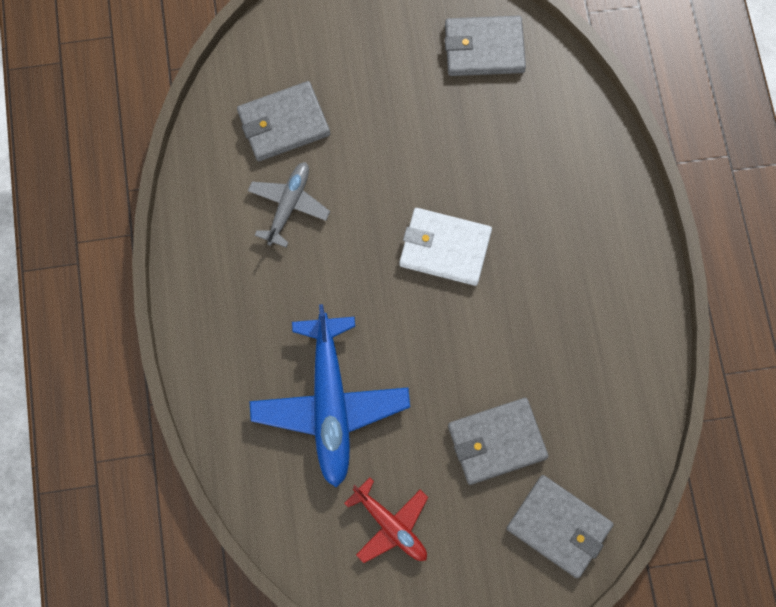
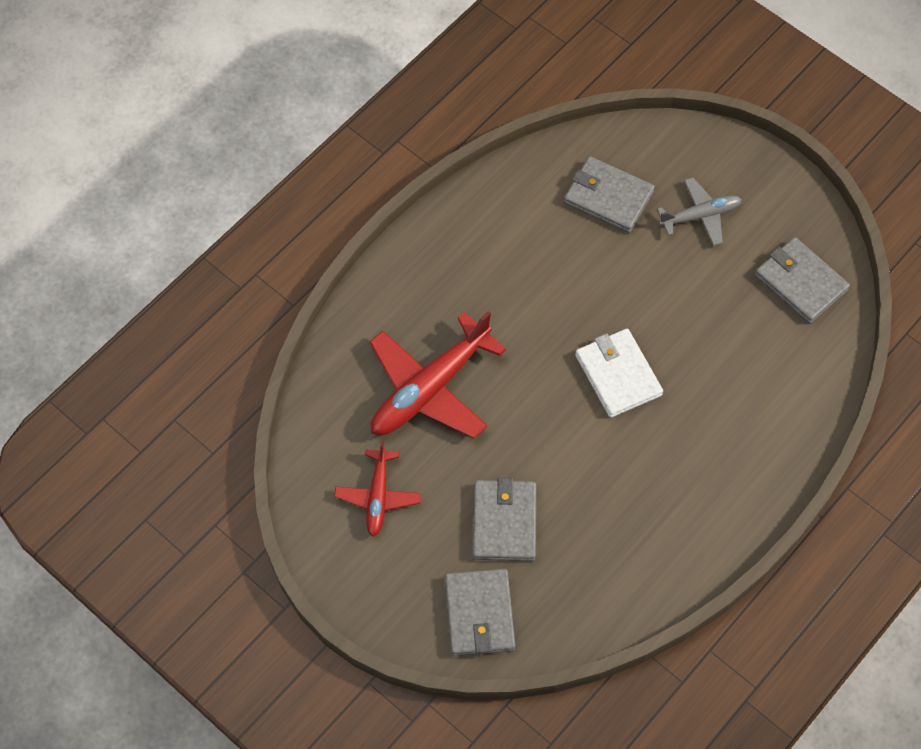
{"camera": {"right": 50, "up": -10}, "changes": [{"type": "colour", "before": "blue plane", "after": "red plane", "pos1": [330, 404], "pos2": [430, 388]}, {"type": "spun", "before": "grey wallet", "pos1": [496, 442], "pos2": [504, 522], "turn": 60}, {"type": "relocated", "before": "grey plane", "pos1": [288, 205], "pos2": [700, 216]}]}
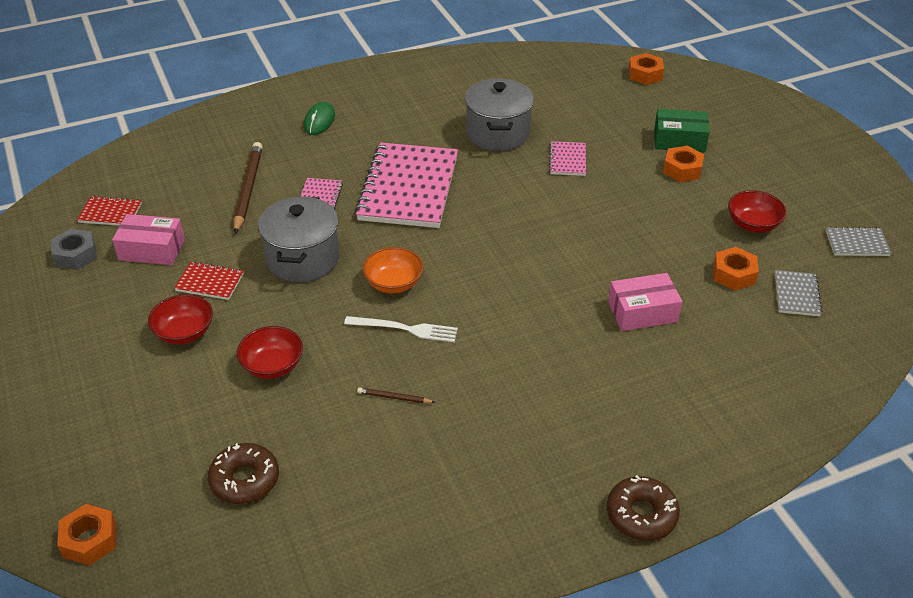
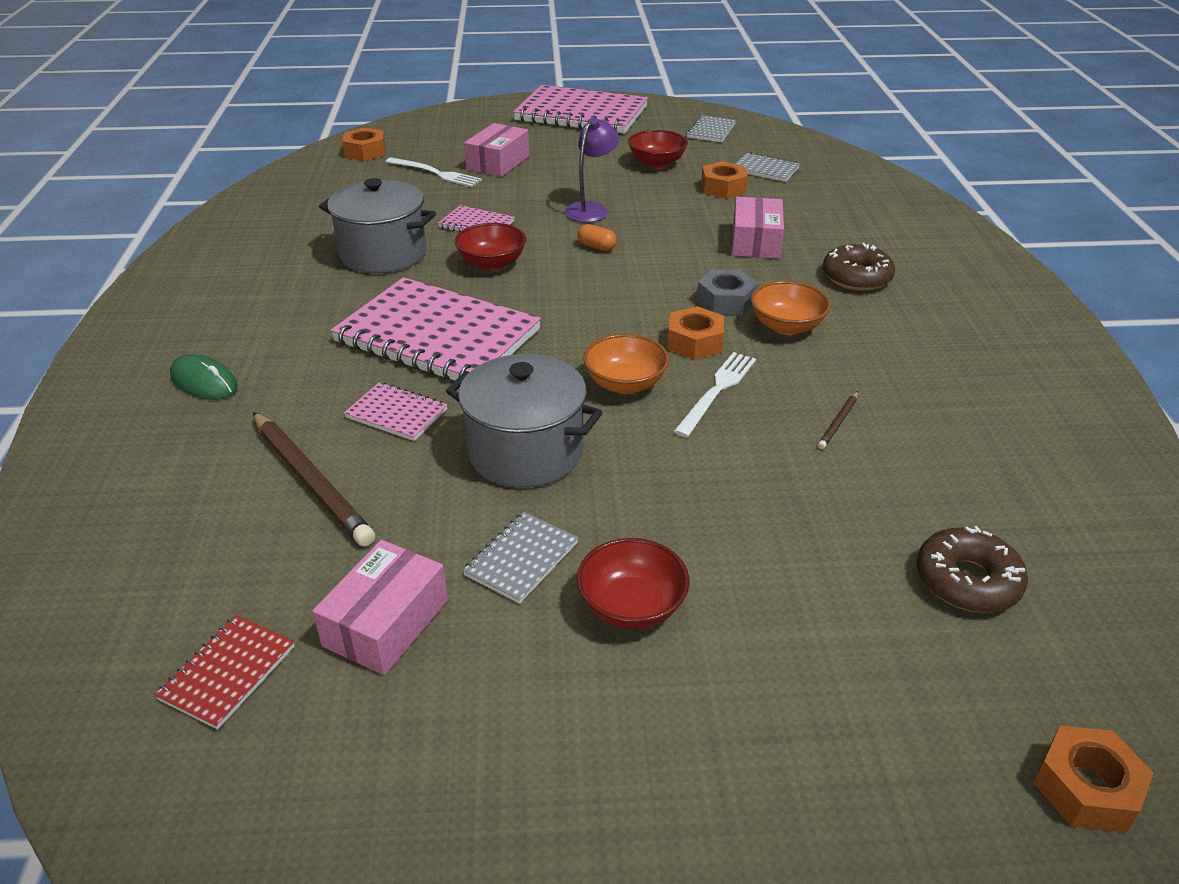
{"camera": {"right": -70, "up": -5}, "changes": [{"type": "spun", "before": "brown pencil", "pos1": [248, 189], "pos2": [311, 481], "turn": -150}, {"type": "appeared", "after": "white fork", "pos2": [435, 173]}, {"type": "relocated", "before": "red bowl", "pos1": [272, 366], "pos2": [492, 263]}, {"type": "colour", "before": "red notebook", "after": "grey notebook", "pos1": [210, 282], "pos2": [521, 559]}, {"type": "colour", "before": "green box", "after": "pink box", "pos1": [679, 140], "pos2": [498, 163]}, {"type": "appeared", "after": "pink notebook", "pos2": [581, 114]}, {"type": "appeared", "after": "purple lamp", "pos2": [591, 209]}, {"type": "appeared", "after": "orange capsule", "pos2": [596, 247]}, {"type": "relocated", "before": "orange nut", "pos1": [682, 169], "pos2": [694, 342]}, {"type": "relocated", "before": "grey nut", "pos1": [76, 255], "pos2": [726, 301]}, {"type": "appeared", "after": "orange bowl", "pos2": [786, 326]}, {"type": "relocated", "before": "brown donut", "pos1": [641, 514], "pos2": [856, 277]}]}
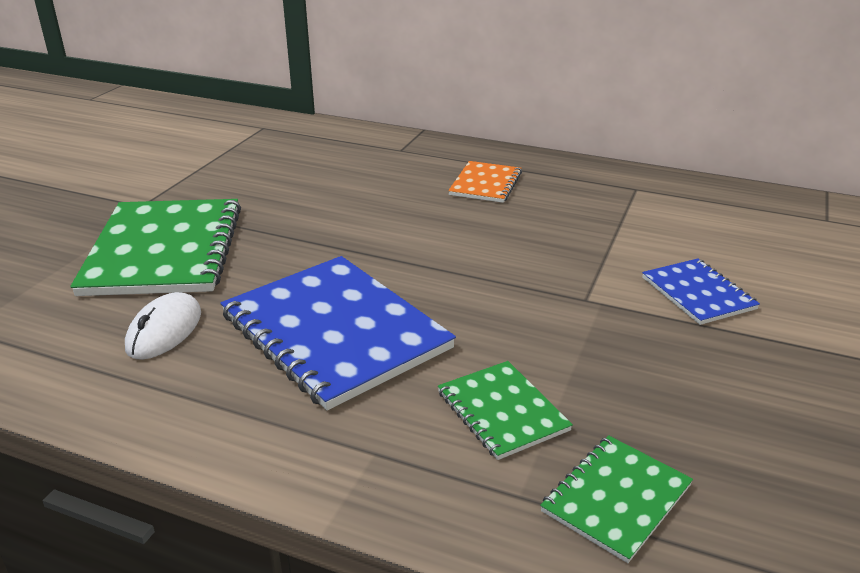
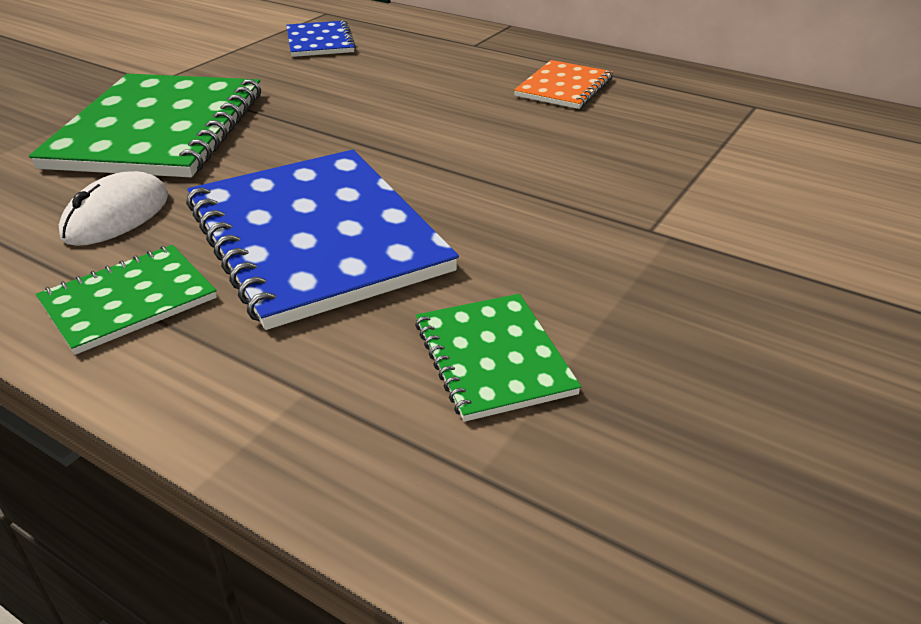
{"camera": {"right": 10, "up": 5}, "changes": [{"type": "relocated", "before": "green notebook", "pos1": [616, 498], "pos2": [129, 300]}, {"type": "relocated", "before": "blue notebook", "pos1": [698, 293], "pos2": [320, 41]}]}
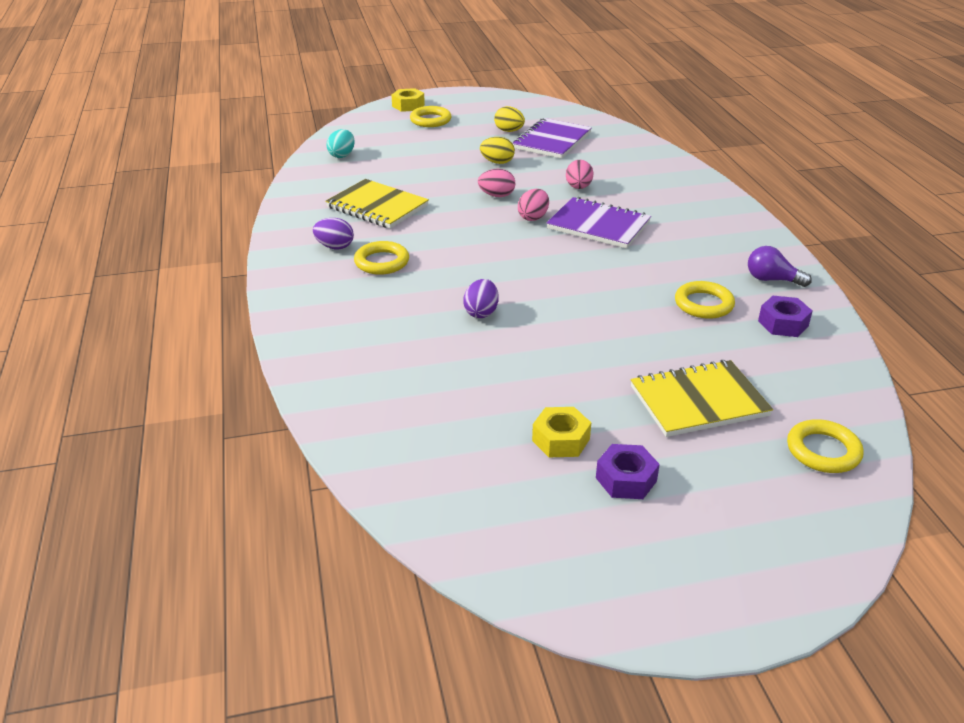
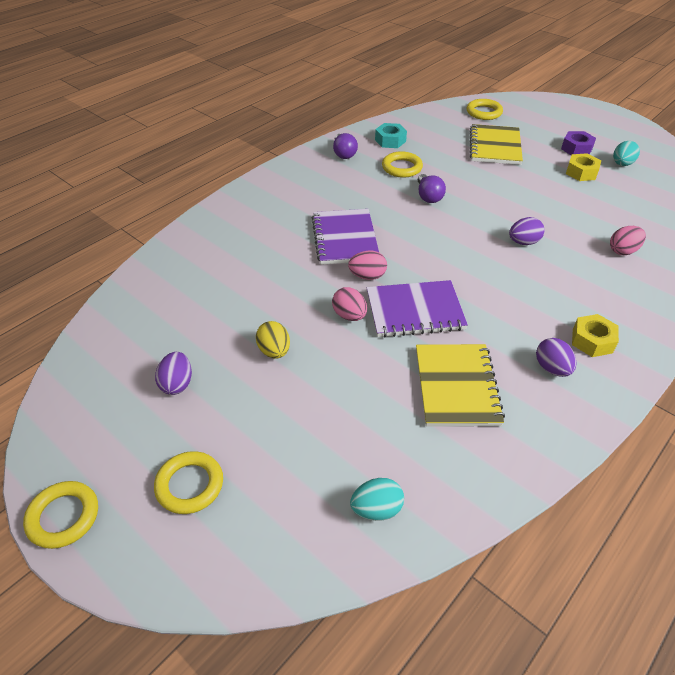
{"camera": {"right": -125, "up": 10}, "changes": [{"type": "relocated", "before": "yellow ring", "pos1": [382, 262], "pos2": [63, 517]}, {"type": "colour", "before": "yellow egg", "after": "purple egg", "pos1": [509, 131], "pos2": [177, 384]}, {"type": "relocated", "before": "purple notebook", "pos1": [552, 141], "pos2": [414, 311]}, {"type": "colour", "before": "purple nut", "after": "turquoise nut", "pos1": [783, 323], "pos2": [390, 141]}, {"type": "appeared", "after": "purple light bulb", "pos2": [428, 196]}, {"type": "spun", "before": "yellow notebook", "pos1": [698, 401], "pos2": [495, 146], "turn": 60}, {"type": "relocated", "before": "yellow nut", "pos1": [408, 105], "pos2": [592, 341]}, {"type": "relocated", "before": "pink egg", "pos1": [578, 187], "pos2": [623, 251]}, {"type": "appeared", "after": "turquoise egg", "pos2": [622, 164]}]}
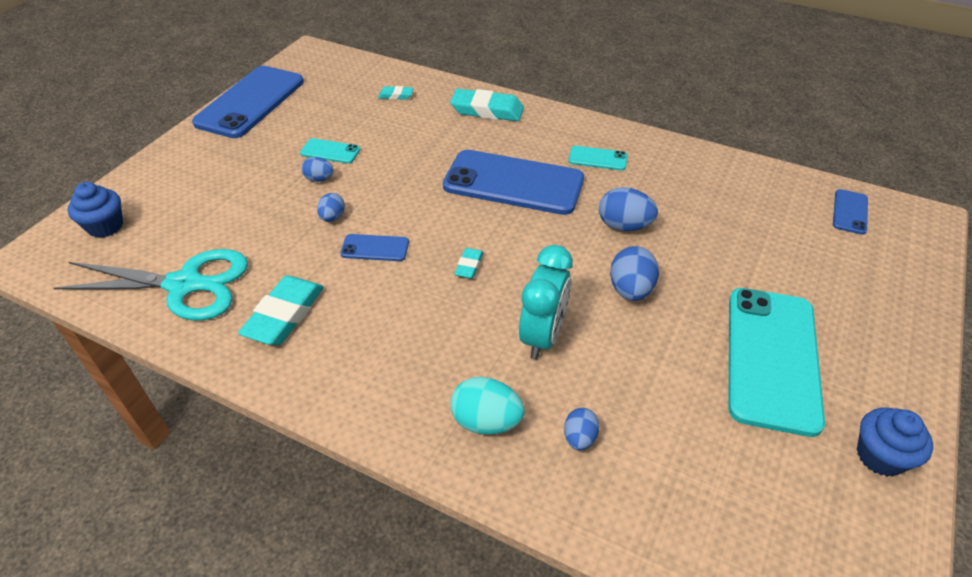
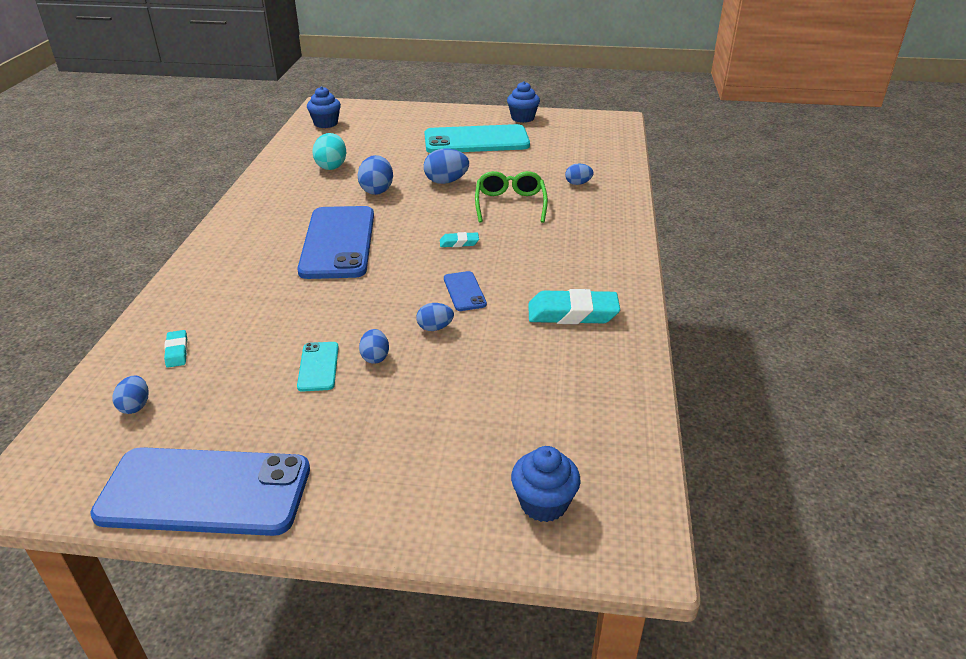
{"camera": {"right": -110, "up": -10}, "changes": [{"type": "appeared", "after": "blue egg", "pos2": [135, 406]}, {"type": "exchanged", "before": "blue phone", "after": "blue cupcake", "pos1": [850, 212], "pos2": [326, 123]}, {"type": "relocated", "before": "turquoise egg", "pos1": [486, 421], "pos2": [331, 166]}, {"type": "exchanged", "before": "turquoise clock", "after": "green glasses", "pos1": [542, 336], "pos2": [510, 204]}, {"type": "missing", "before": "turquoise scissors", "pos1": [184, 285]}, {"type": "missing", "before": "turquoise eraser", "pos1": [487, 110]}, {"type": "missing", "before": "turquoise phone", "pos1": [597, 158]}]}
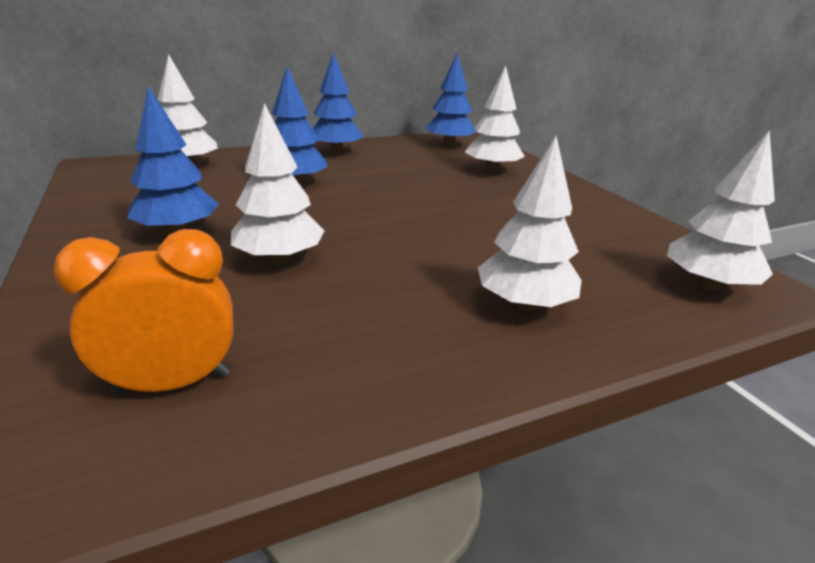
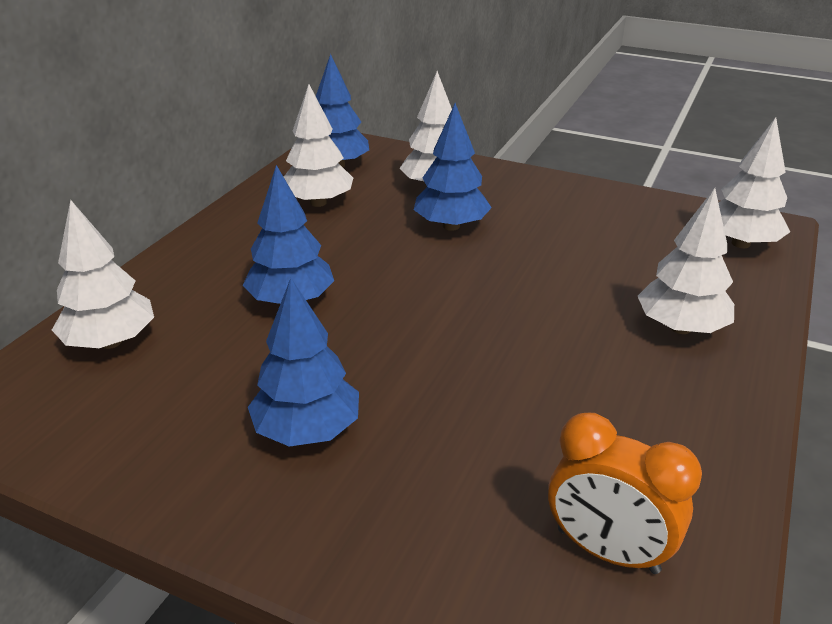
{"camera": {"right": -40, "up": 5}, "changes": [{"type": "relocated", "before": "white tree", "pos1": [280, 259], "pos2": [318, 202]}, {"type": "relocated", "before": "blue tree", "pos1": [336, 152], "pos2": [451, 226]}, {"type": "spun", "before": "orange clock", "pos1": [173, 383], "pos2": [607, 551], "turn": -90}]}
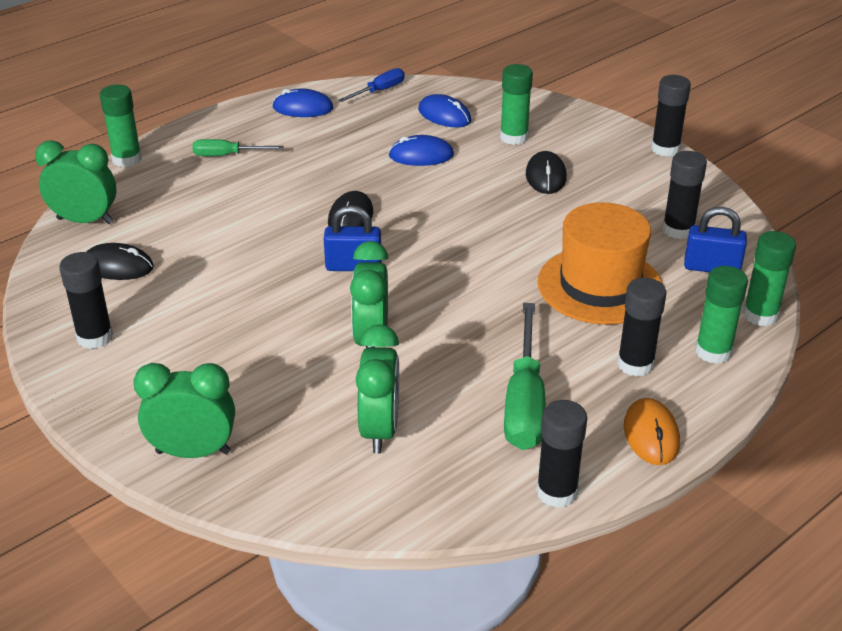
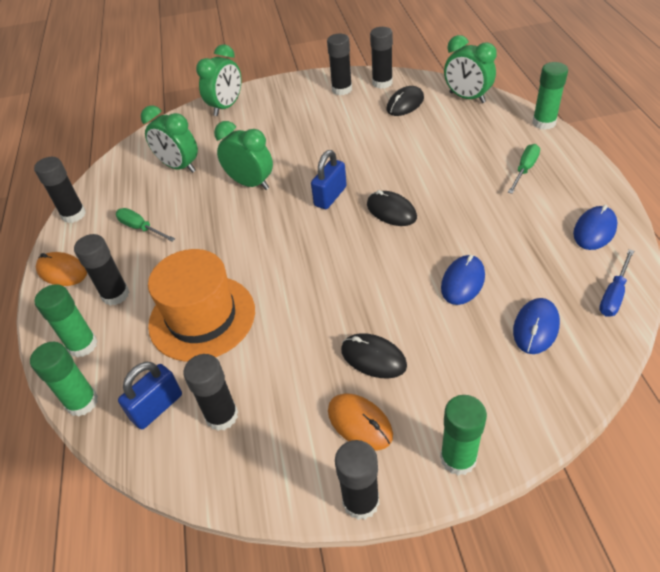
{"camera": {"right": 125, "up": 10}, "changes": [{"type": "size", "before": "green screwdriver", "pos1": [524, 402], "pos2": [141, 228], "scale": 0.56}, {"type": "appeared", "after": "orange mouse", "pos2": [360, 423]}, {"type": "appeared", "after": "black glue stick", "pos2": [382, 83]}, {"type": "relocated", "before": "green glue stick", "pos1": [514, 137], "pos2": [458, 458]}, {"type": "spun", "before": "green clock", "pos1": [85, 221], "pos2": [467, 97], "turn": 90}, {"type": "spun", "before": "blue mouse", "pos1": [444, 115], "pos2": [535, 327], "turn": -45}, {"type": "spun", "before": "blue screwdriver", "pos1": [379, 91], "pos2": [613, 294], "turn": 45}]}
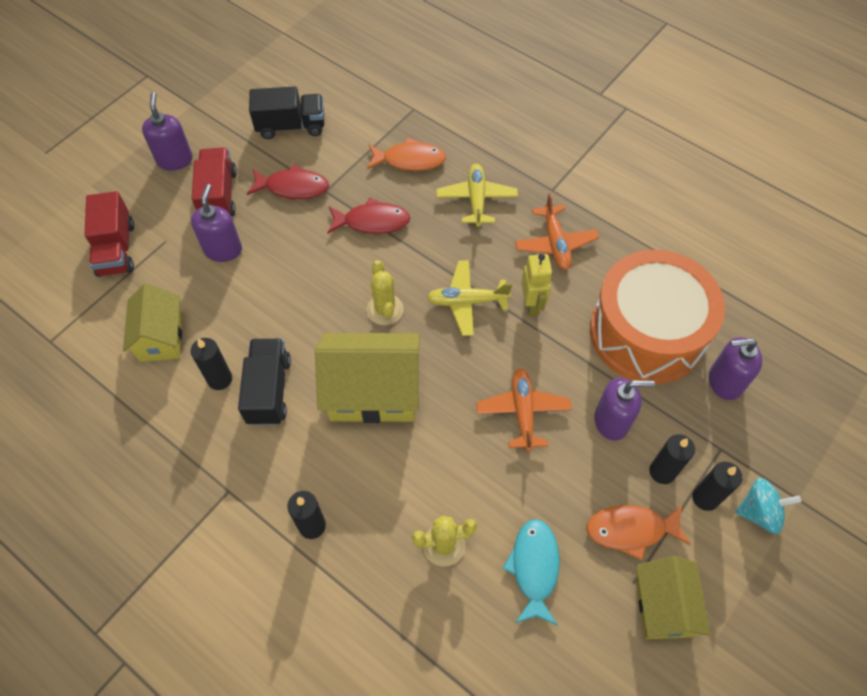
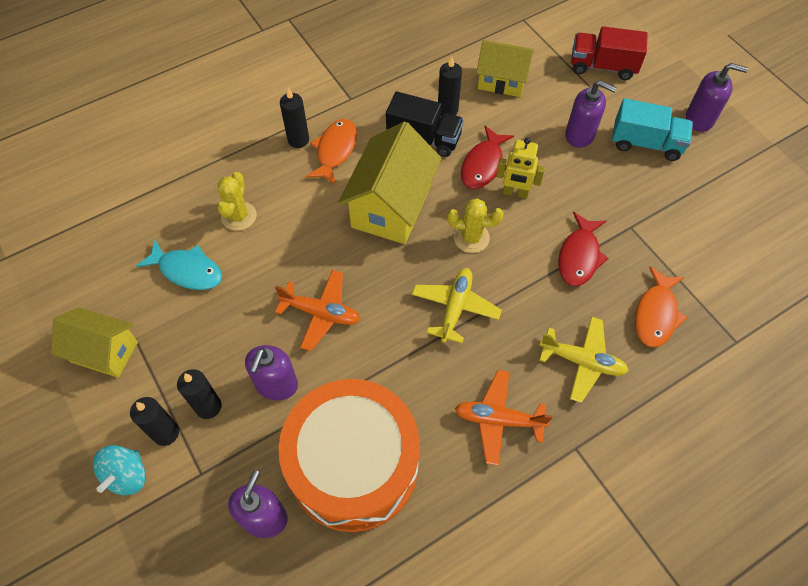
{"camera": {"right": 110, "up": 0}, "changes": [{"type": "relocated", "before": "orange fish", "pos1": [631, 530], "pos2": [335, 150]}, {"type": "relocated", "before": "red fish", "pos1": [293, 187], "pos2": [483, 165]}, {"type": "relocated", "before": "yellow robot", "pos1": [532, 305], "pos2": [515, 193]}, {"type": "colour", "before": "red truck", "after": "turquoise truck", "pos1": [218, 195], "pos2": [646, 143]}, {"type": "missing", "before": "black truck", "pos1": [291, 126]}]}
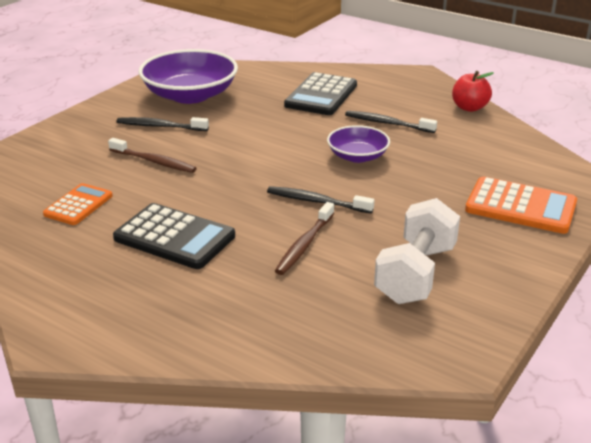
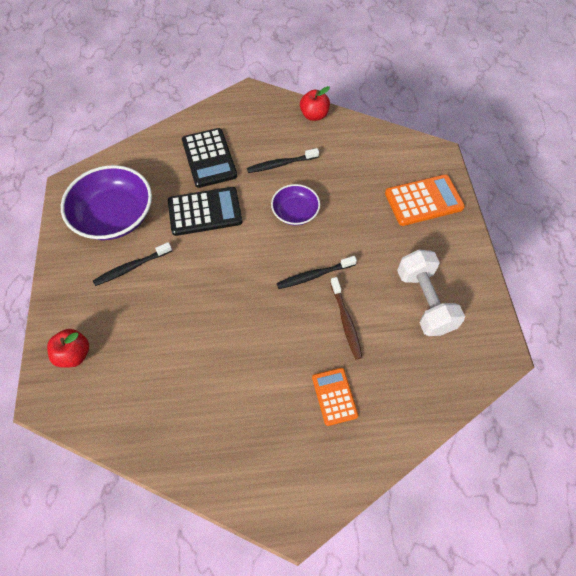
{"camera": {"right": -40, "up": 30}, "changes": [{"type": "appeared", "after": "red apple", "pos2": [74, 354]}, {"type": "relocated", "before": "black calculator", "pos1": [174, 237], "pos2": [205, 212]}, {"type": "relocated", "before": "orange calculator", "pos1": [78, 205], "pos2": [334, 396]}, {"type": "missing", "before": "brown toothbrush", "pos1": [154, 161]}]}
